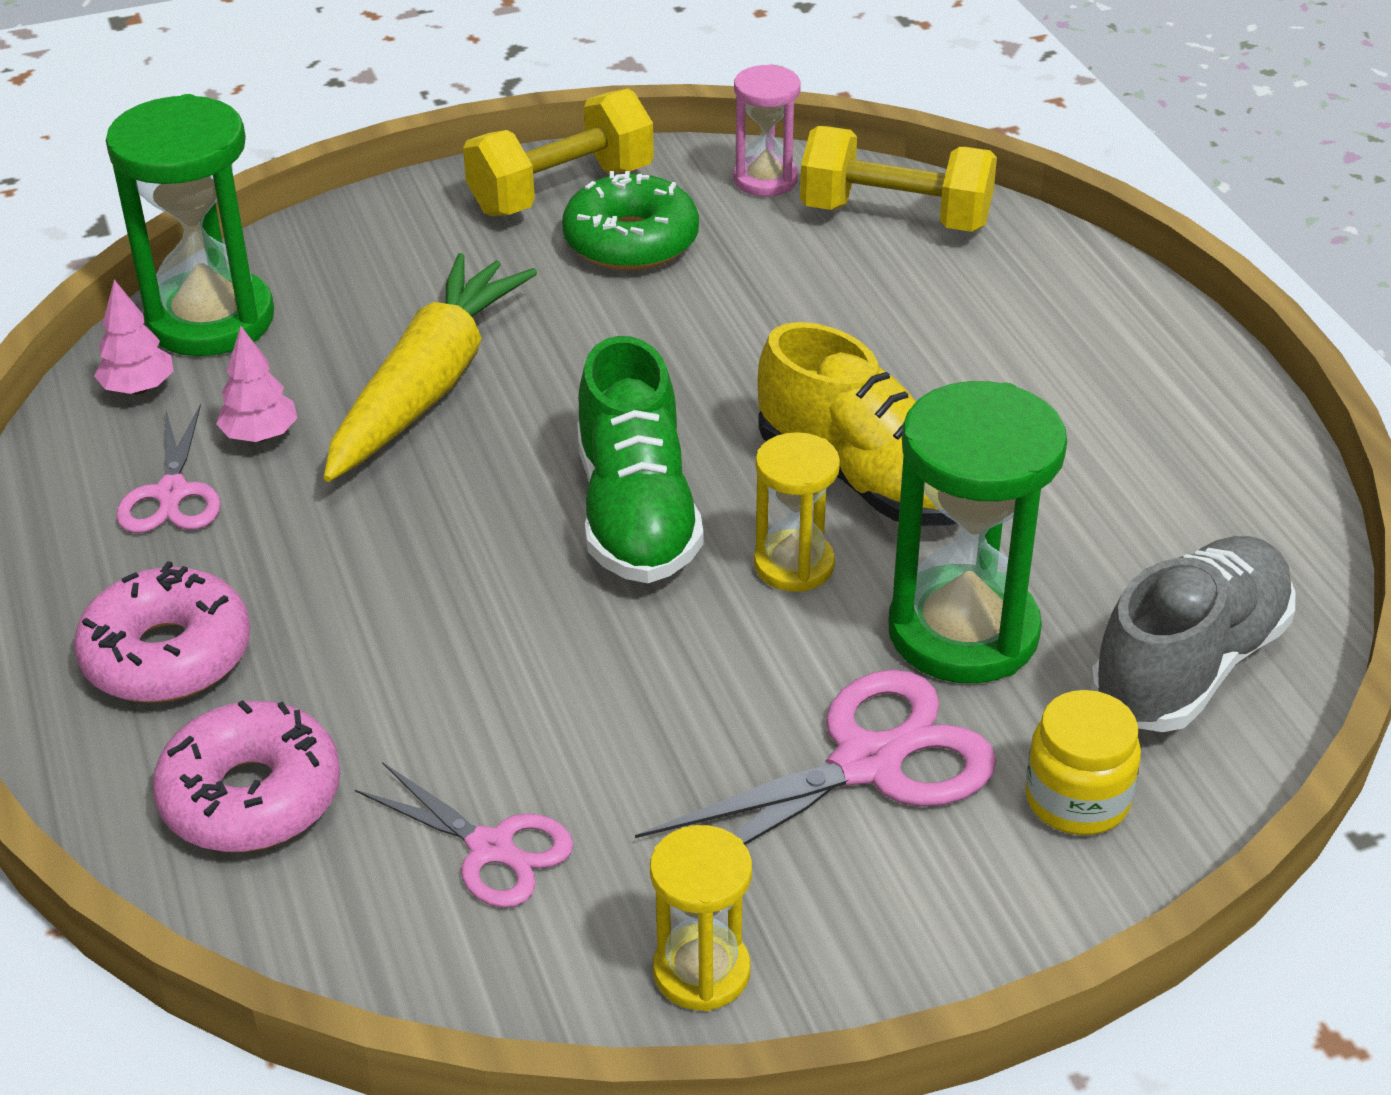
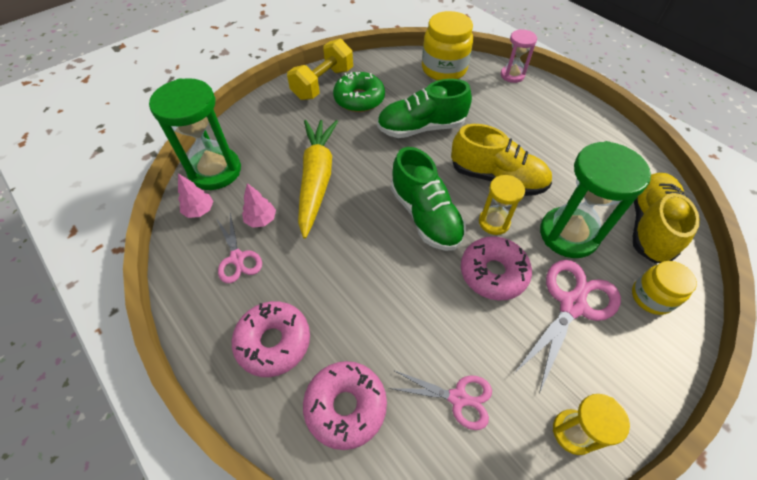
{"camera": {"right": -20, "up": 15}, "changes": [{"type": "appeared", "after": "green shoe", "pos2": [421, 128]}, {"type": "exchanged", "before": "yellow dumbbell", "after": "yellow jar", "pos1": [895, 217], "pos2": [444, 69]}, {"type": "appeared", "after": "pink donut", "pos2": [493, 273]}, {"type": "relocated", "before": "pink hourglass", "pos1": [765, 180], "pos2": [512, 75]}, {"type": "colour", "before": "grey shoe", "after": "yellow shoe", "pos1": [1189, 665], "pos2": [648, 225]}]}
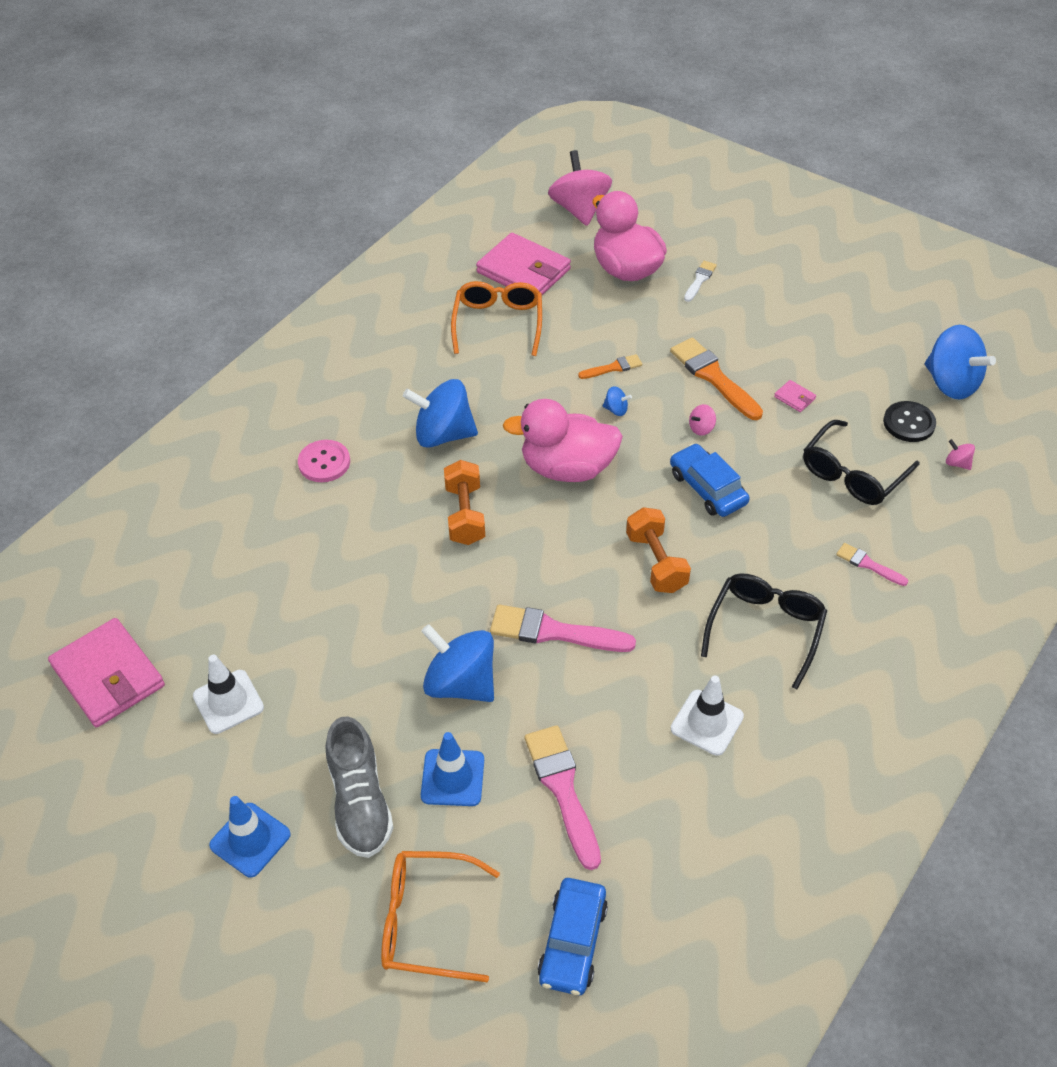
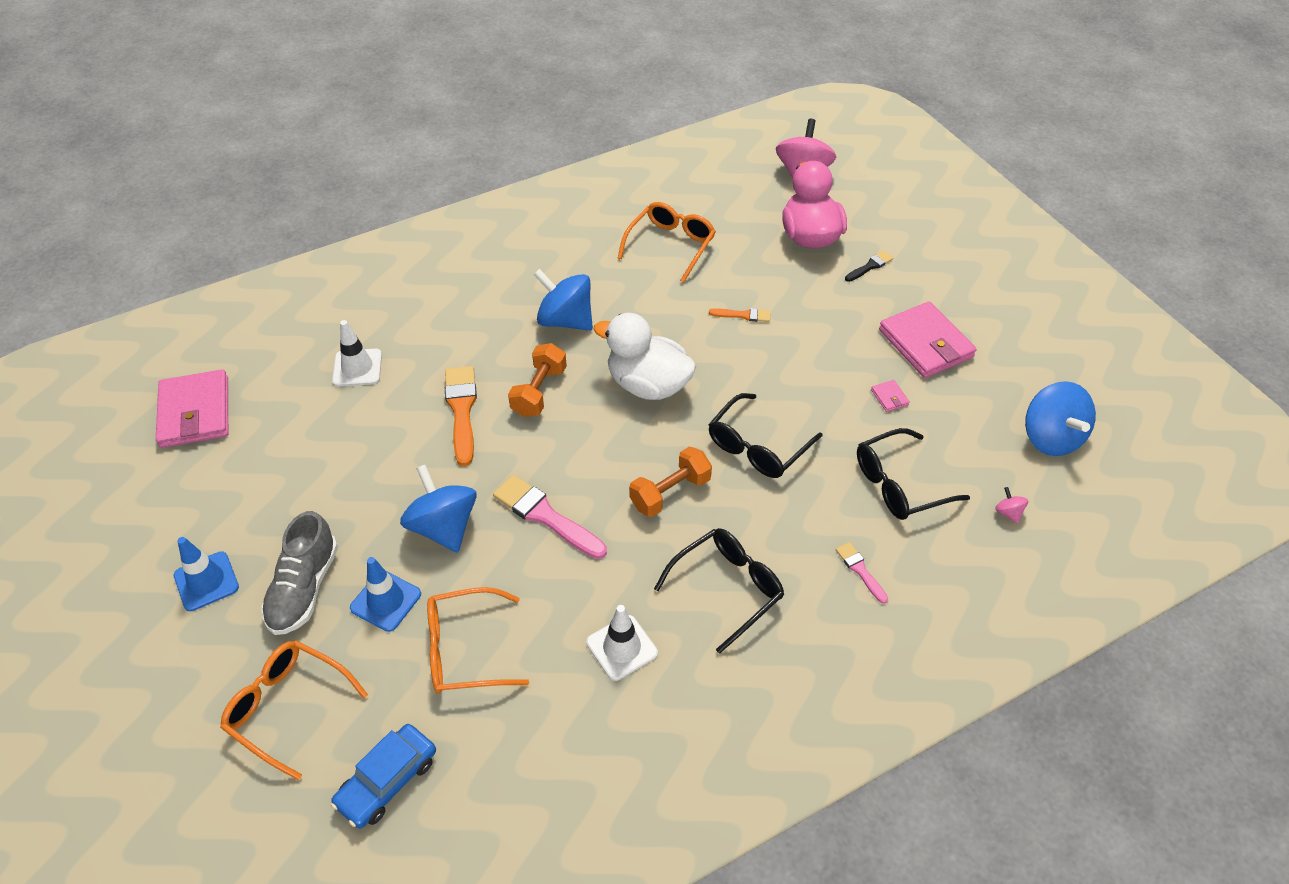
{"camera": {"right": 25, "up": 0}, "changes": [{"type": "relocated", "before": "white traffic cone", "pos1": [228, 702], "pos2": [357, 368]}, {"type": "exchanged", "before": "pink brush", "after": "orange glasses", "pos1": [562, 789], "pos2": [465, 650]}, {"type": "relocated", "before": "orange brush", "pos1": [713, 377], "pos2": [462, 410]}, {"type": "colour", "before": "pink duck", "after": "white duck", "pos1": [567, 468], "pos2": [648, 385]}, {"type": "spun", "before": "orange dumbbell", "pos1": [656, 562], "pos2": [670, 492], "turn": 45}, {"type": "exchanged", "before": "blue car", "after": "black glasses", "pos1": [707, 488], "pos2": [757, 447]}, {"type": "colour", "before": "white brush", "after": "black brush", "pos1": [699, 280], "pos2": [870, 266]}, {"type": "relocated", "before": "pink wallet", "pos1": [523, 271], "pos2": [925, 343]}, {"type": "missing", "before": "pink button", "pos1": [324, 462]}, {"type": "missing", "before": "blue spinning top", "pos1": [616, 410]}, {"type": "missing", "before": "pink spinning top", "pos1": [701, 428]}, {"type": "missing", "before": "black button", "pos1": [909, 423]}]}
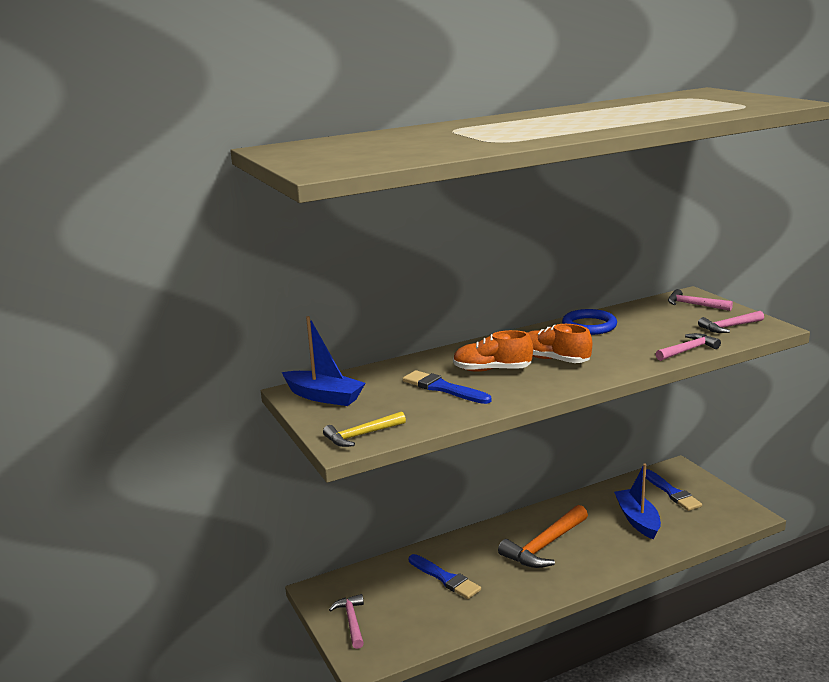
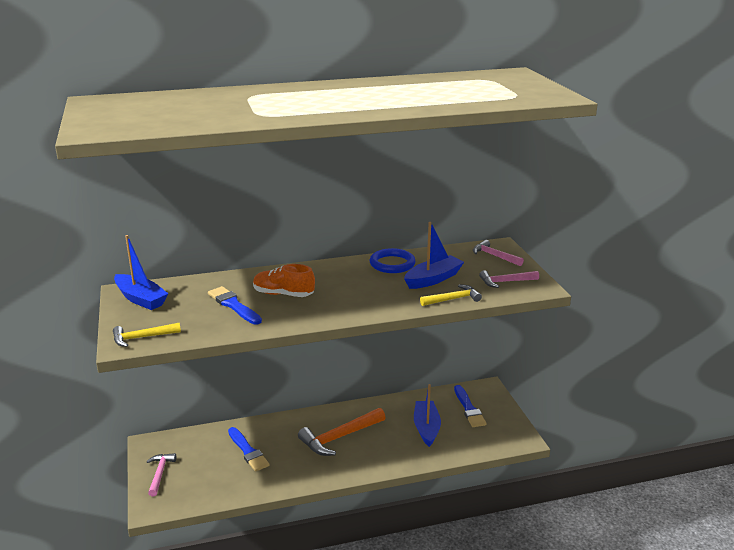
{"camera": {"right": 10, "up": 5}, "changes": [{"type": "appeared", "after": "blue boat", "pos2": [433, 279]}, {"type": "colour", "before": "pink hammer", "after": "yellow hammer", "pos1": [688, 350], "pos2": [453, 299]}, {"type": "missing", "before": "orange shoe", "pos1": [554, 360]}]}
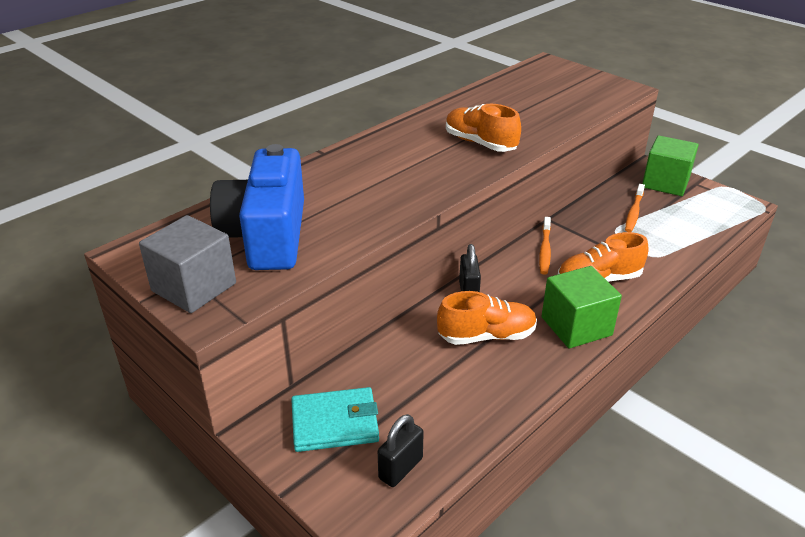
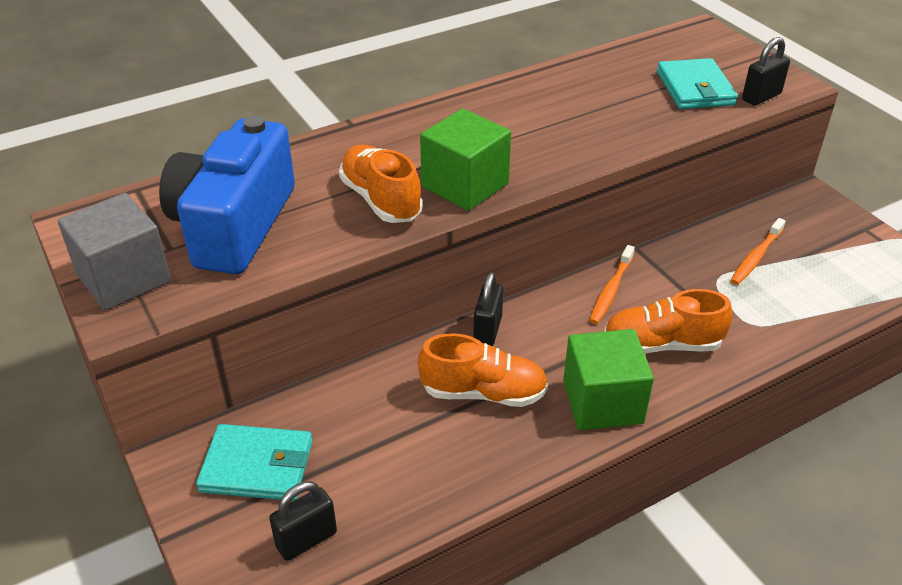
{"camera": {"right": 15, "up": 5}, "changes": [{"type": "relocated", "before": "orange shoe", "pos1": [480, 143], "pos2": [381, 200]}, {"type": "relocated", "before": "green cube", "pos1": [665, 183], "pos2": [465, 185]}, {"type": "appeared", "after": "turquoise wallet", "pos2": [695, 88]}, {"type": "appeared", "after": "black padlock", "pos2": [761, 97]}]}
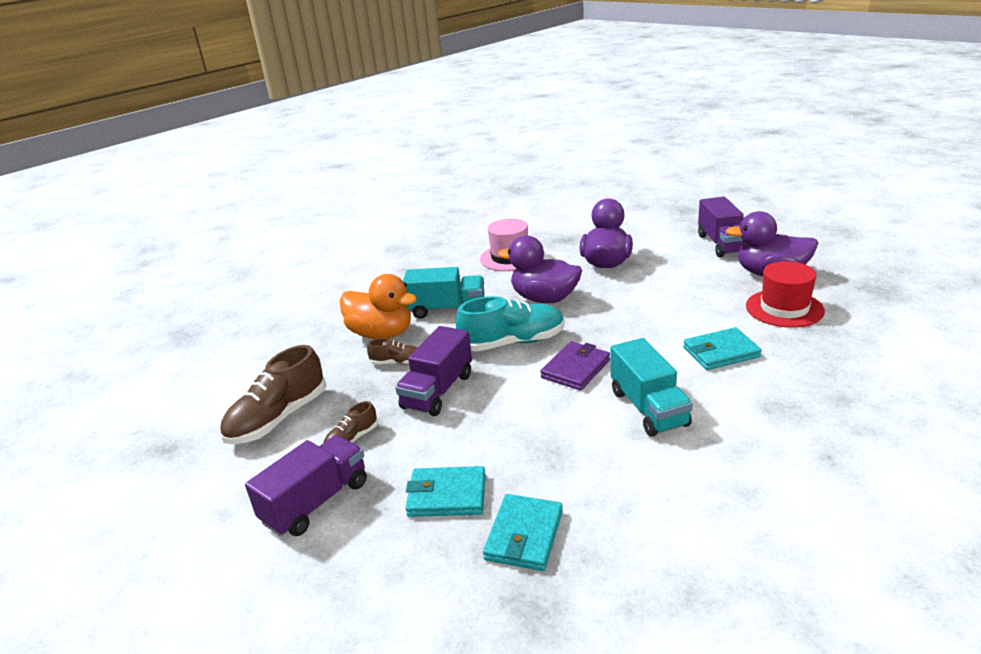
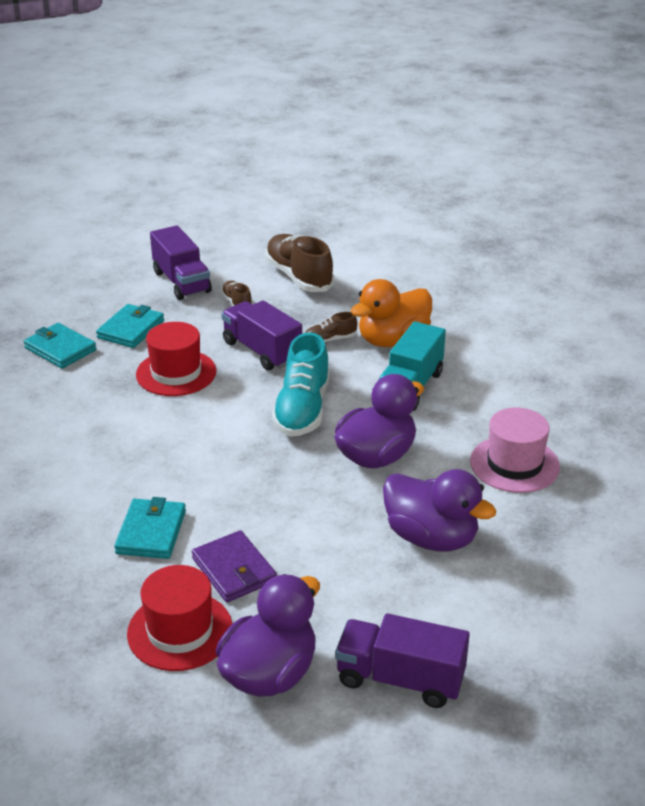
{"camera": {"right": 110, "up": 5}, "changes": [{"type": "appeared", "after": "red hat", "pos2": [176, 373]}, {"type": "relocated", "before": "purple wallet", "pos1": [575, 369], "pos2": [234, 570]}, {"type": "spun", "before": "brown shoe", "pos1": [397, 362], "pos2": [330, 340], "turn": 45}, {"type": "missing", "before": "turquoise truck", "pos1": [648, 408]}]}
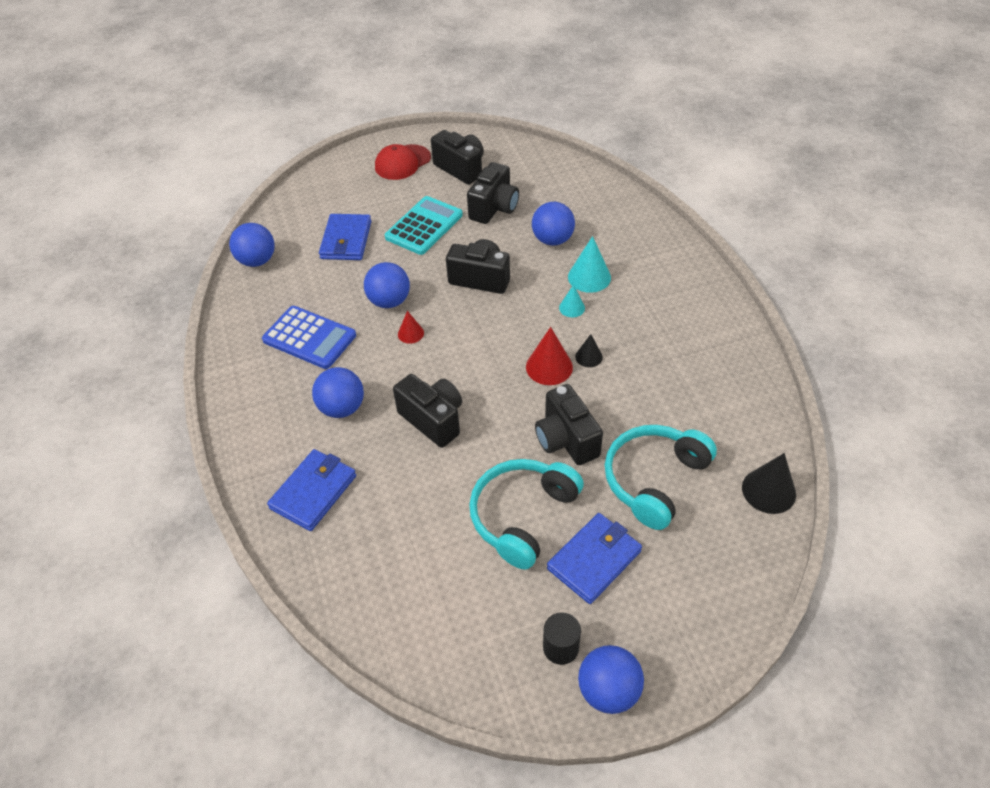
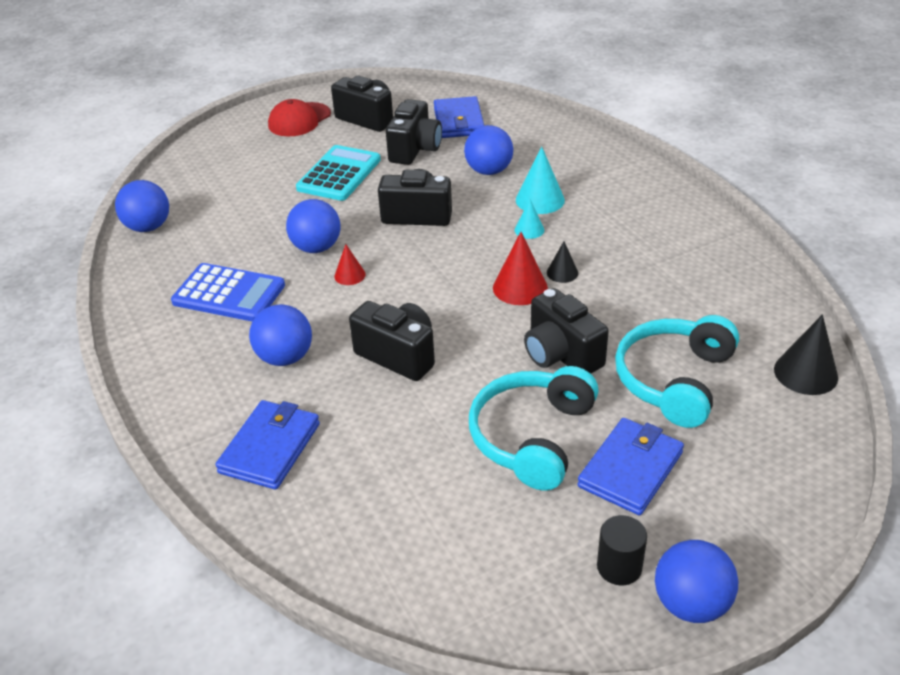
{"camera": {"right": -10, "up": -10}, "changes": [{"type": "relocated", "before": "blue wallet", "pos1": [346, 240], "pos2": [459, 121]}]}
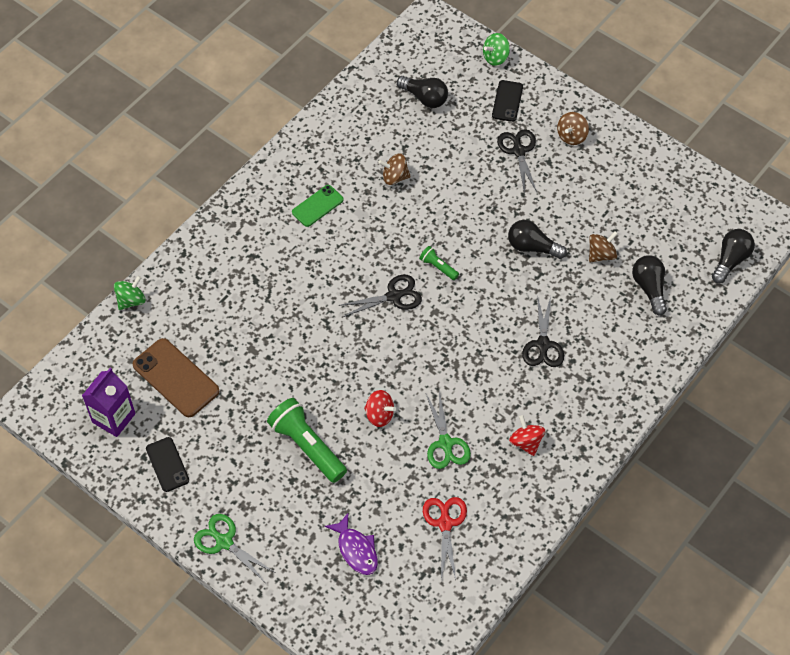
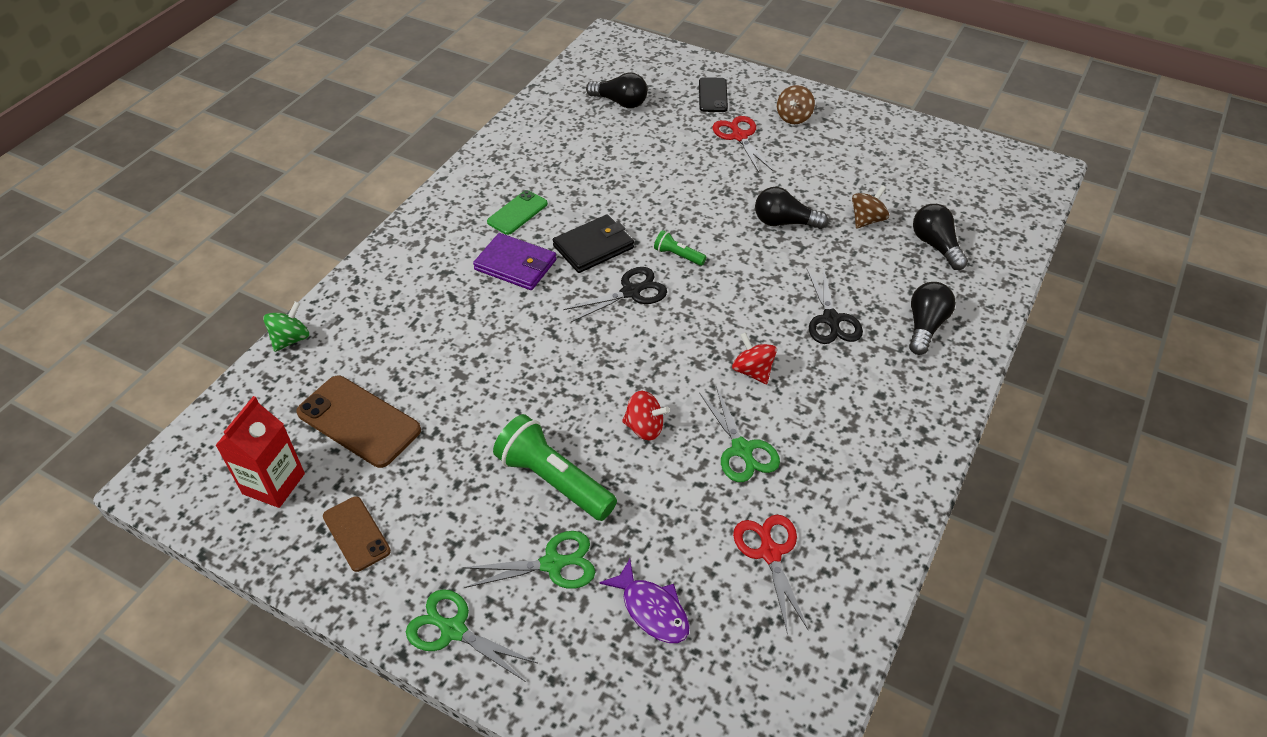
{"camera": {"right": -10, "up": -10}, "changes": [{"type": "colour", "before": "purple carton", "after": "red carton", "pos1": [113, 418], "pos2": [273, 484]}, {"type": "colour", "before": "black phone", "after": "brown phone", "pos1": [167, 464], "pos2": [356, 534]}, {"type": "appeared", "after": "green scissors", "pos2": [553, 564]}, {"type": "appeared", "after": "purple wallet", "pos2": [515, 265]}, {"type": "appeared", "after": "black wallet", "pos2": [593, 247]}, {"type": "colour", "before": "black scissors", "after": "red scissors", "pos1": [518, 151], "pos2": [739, 136]}, {"type": "relocated", "before": "red spinning top", "pos1": [526, 442], "pos2": [752, 371]}, {"type": "relocated", "before": "black light bulb", "pos1": [730, 260], "pos2": [925, 326]}, {"type": "missing", "before": "brown spinning top", "pos1": [394, 177]}, {"type": "missing", "before": "green spinning top", "pos1": [495, 57]}]}
